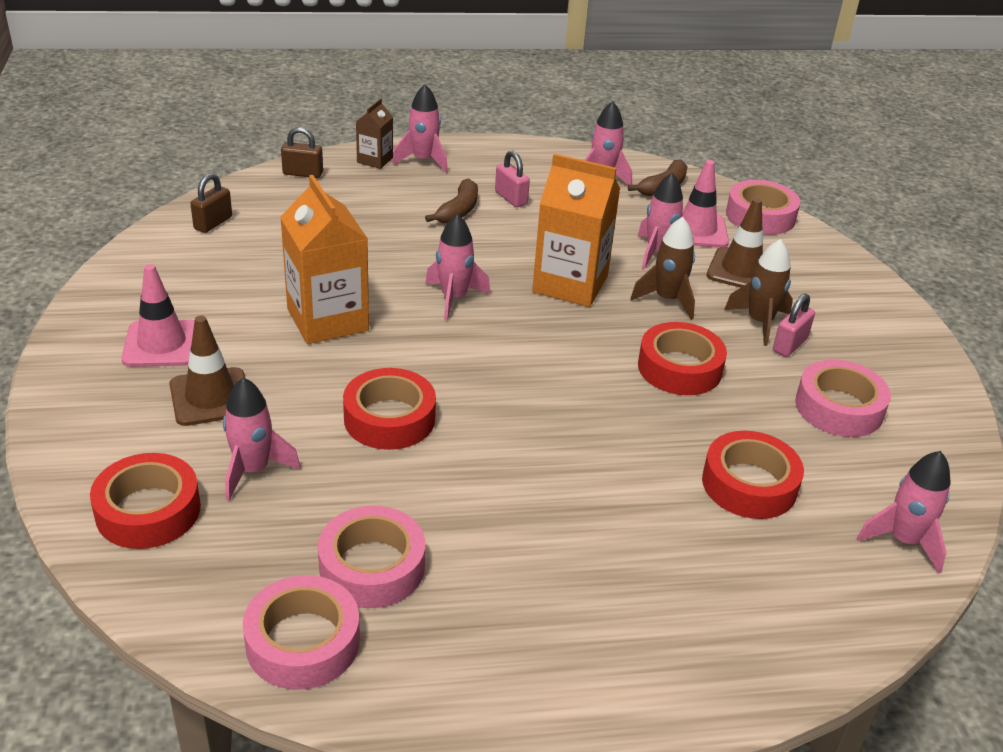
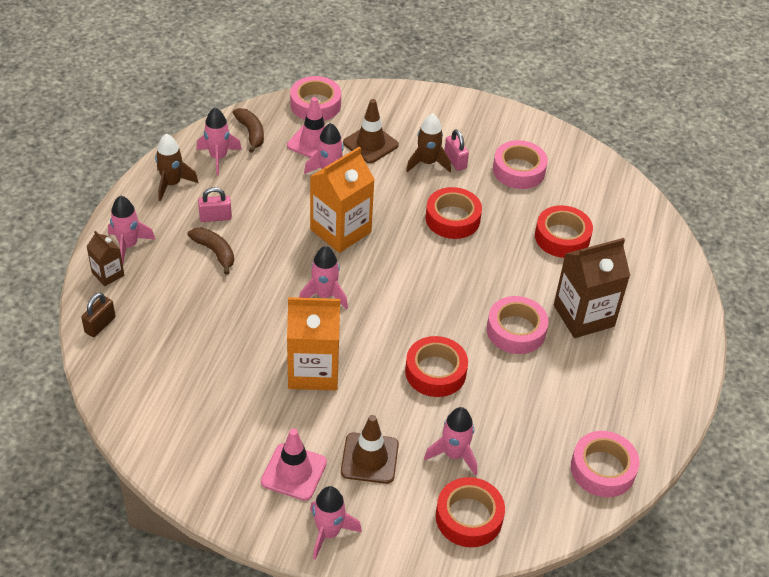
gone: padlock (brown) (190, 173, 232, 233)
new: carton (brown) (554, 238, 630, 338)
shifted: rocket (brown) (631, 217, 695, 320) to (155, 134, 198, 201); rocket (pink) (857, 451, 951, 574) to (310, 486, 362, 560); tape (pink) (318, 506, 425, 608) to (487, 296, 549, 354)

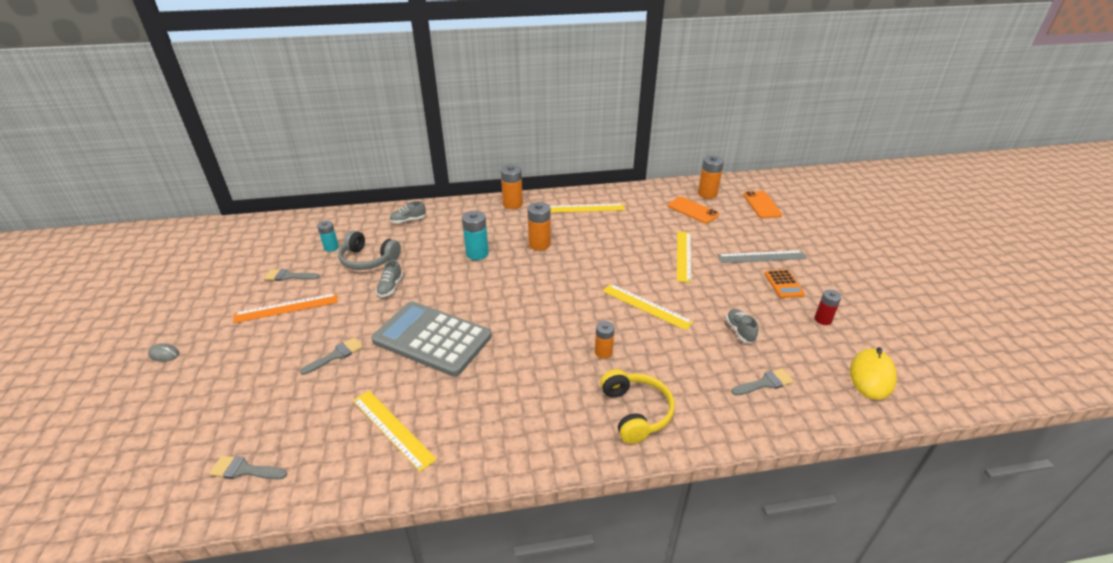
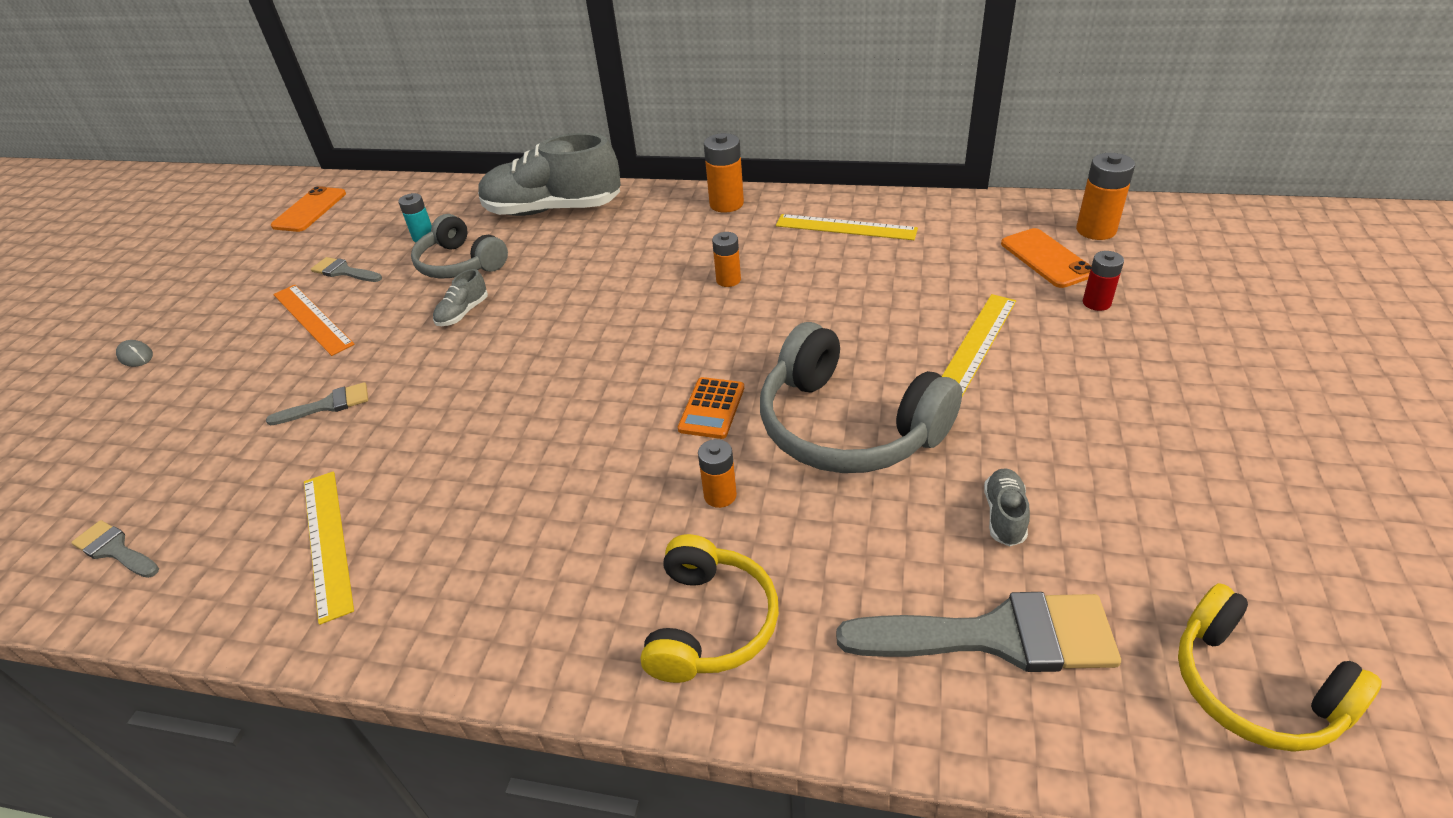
gone: battery (turquoise) (462, 211, 489, 260); ruler (grey) (718, 250, 807, 263); calculator (grey) (371, 301, 491, 377)
shifted: phone (orange) (743, 191, 782, 218) to (271, 186, 346, 232); calculator (orange) (764, 270, 805, 298) to (678, 377, 744, 439); battery (red) (814, 290, 842, 325) to (1083, 251, 1124, 311)
swapped: ruler (yellow) (602, 284, 694, 330) to headphones (grey) (760, 322, 962, 473); mouse (yellow) (850, 347, 897, 400) to headphones (yellow) (1178, 583, 1382, 752)
rotated: ruler (orange) (233, 293, 337, 323) = (273, 285, 354, 356) 45 degrees clockwise
scaled: shoe (grey) (389, 201, 426, 223) = (478, 133, 621, 216) x2.44; battery (orange) (527, 202, 551, 251) = (712, 232, 741, 287) x0.64; brush (grey) (732, 368, 794, 395) = (836, 592, 1121, 672) x1.97

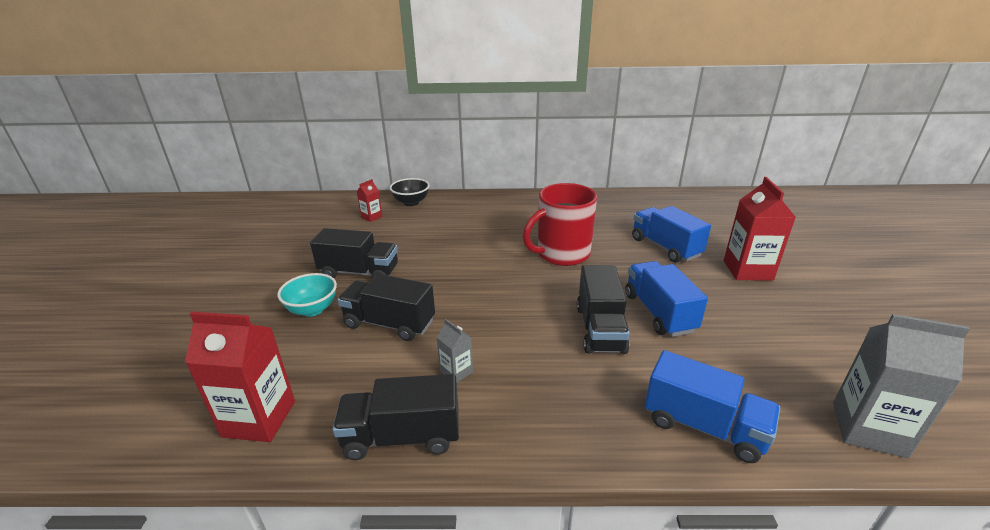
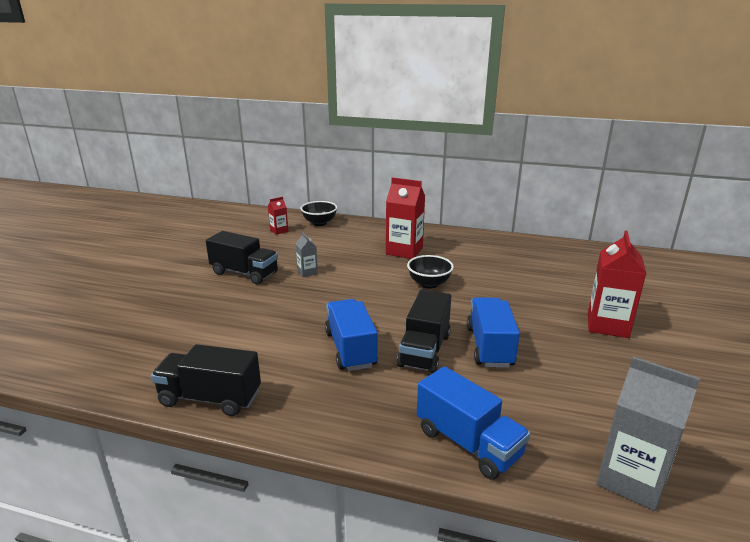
gone: bowl (turquoise) (277, 273, 337, 317); truck (black) (337, 274, 435, 341)
shifted: truck (blue) (632, 206, 711, 263) to (325, 299, 378, 371); carton (red) (185, 312, 295, 442) to (386, 177, 425, 259); carton (grey) (437, 319, 473, 382) to (295, 232, 318, 277)
swapped: mug (red) (523, 183, 597, 266) to bowl (black) (407, 255, 454, 289)

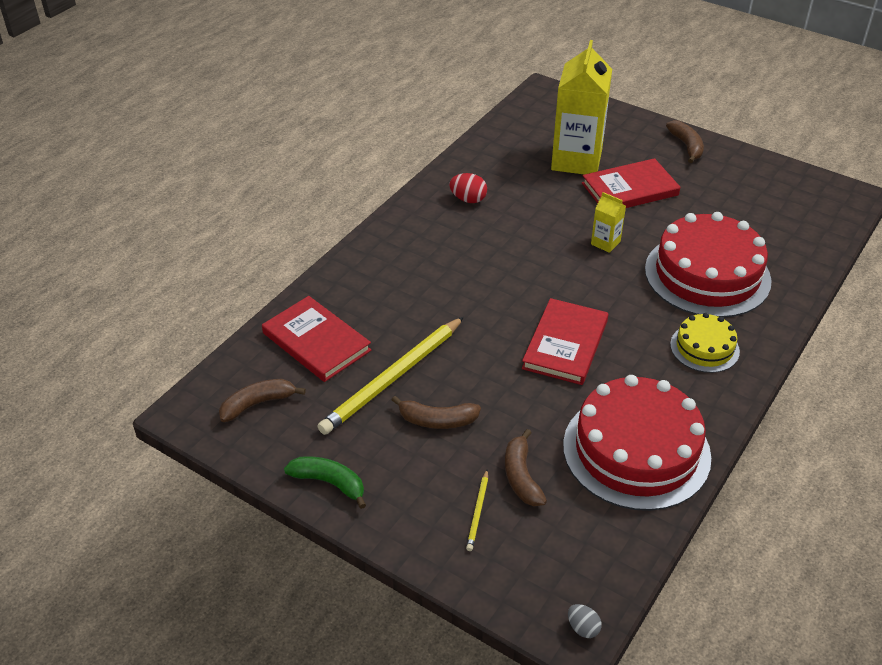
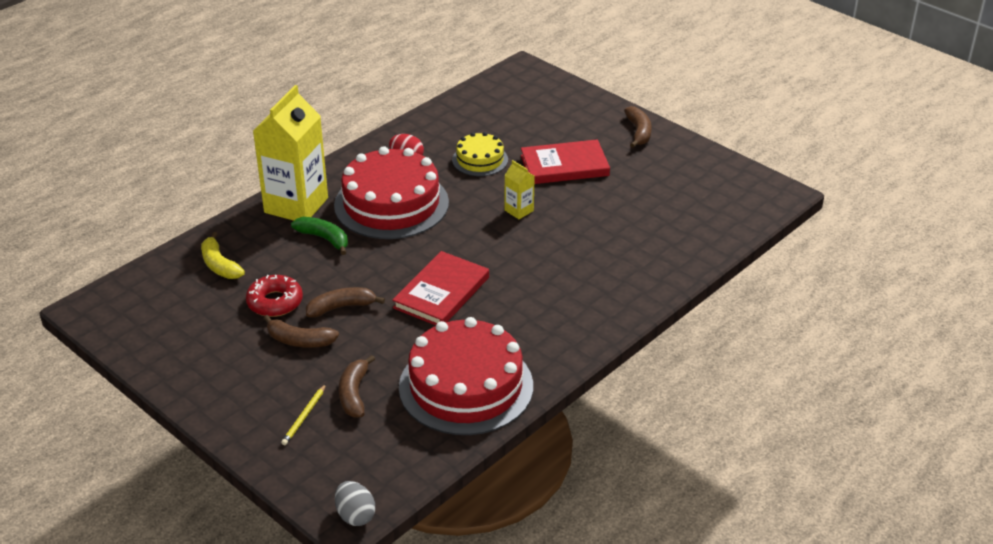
shifted: carton (yellow) (551, 40, 612, 174) to (253, 85, 328, 221); cake (red) (645, 212, 771, 318) to (334, 146, 449, 239); cake (yellow) (670, 313, 740, 373) to (452, 132, 508, 176); banana (brown) (219, 379, 306, 422) to (306, 287, 385, 317); banana (green) (284, 456, 366, 509) to (291, 217, 348, 255)
swapped: book (red) (262, 296, 371, 382) to banana (yellow) (201, 232, 245, 279); pencil (yellow) (317, 317, 464, 435) to donut (red) (246, 275, 303, 317)
scaled: egg (grey) (568, 604, 602, 638) = (335, 481, 375, 526) x1.52

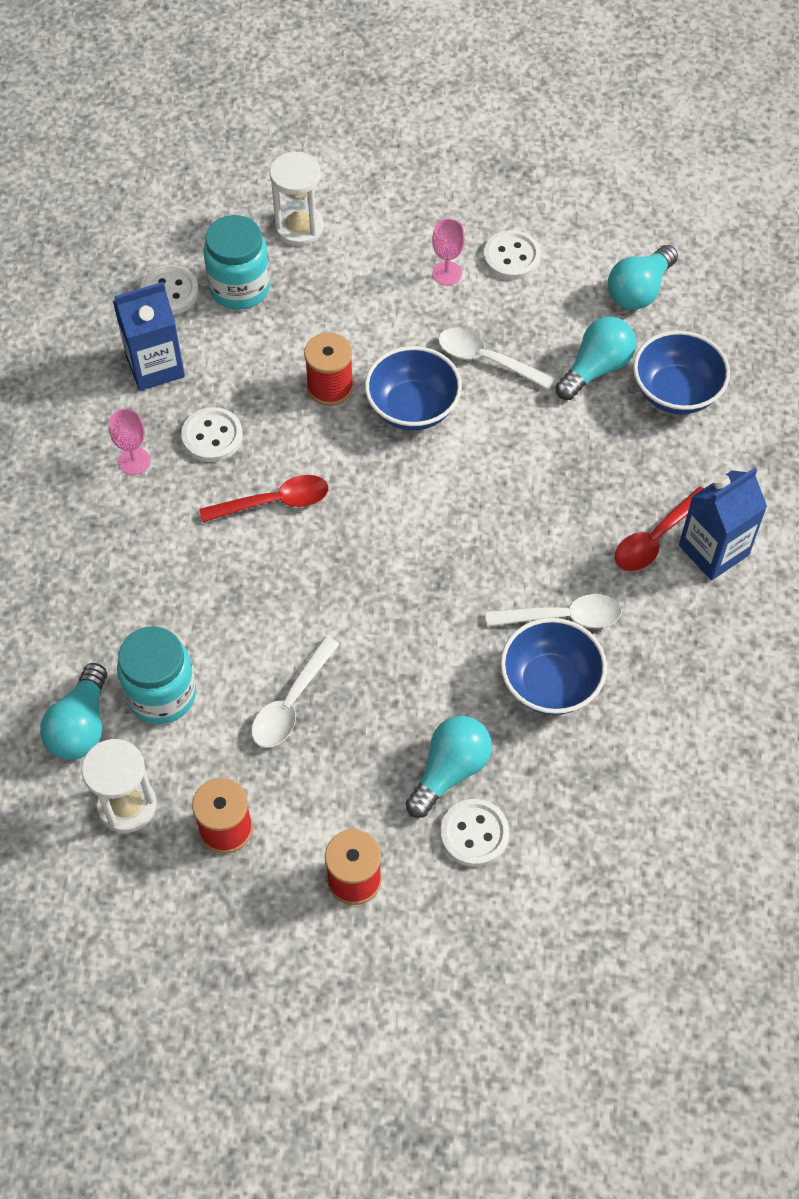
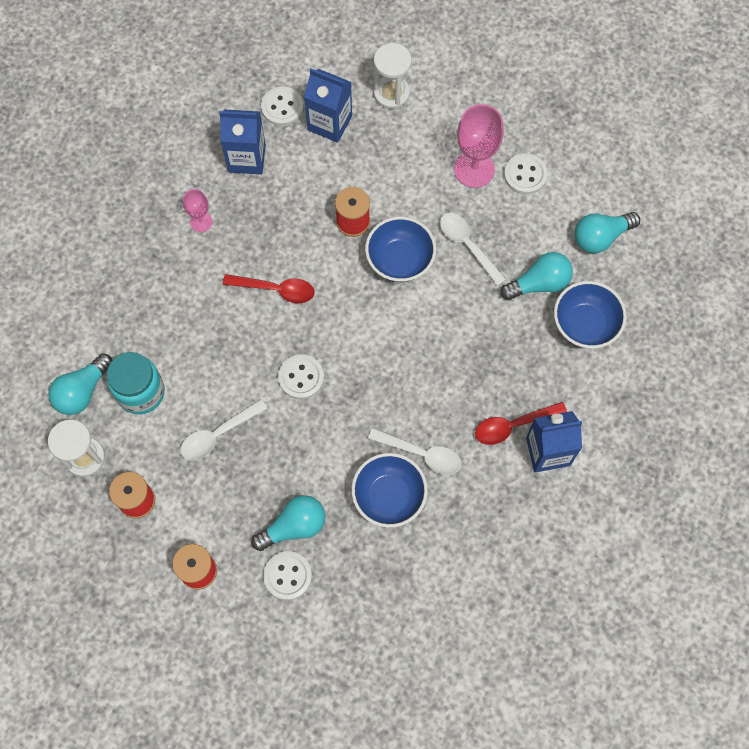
shifted: button (white) (181, 407, 243, 462) to (278, 354, 324, 399)
swapped: jar (turquoise) (203, 215, 270, 310) to carton (blue) (304, 69, 352, 143)
scaled: goblet (pink) (432, 219, 465, 285) = (454, 104, 504, 188) x1.85

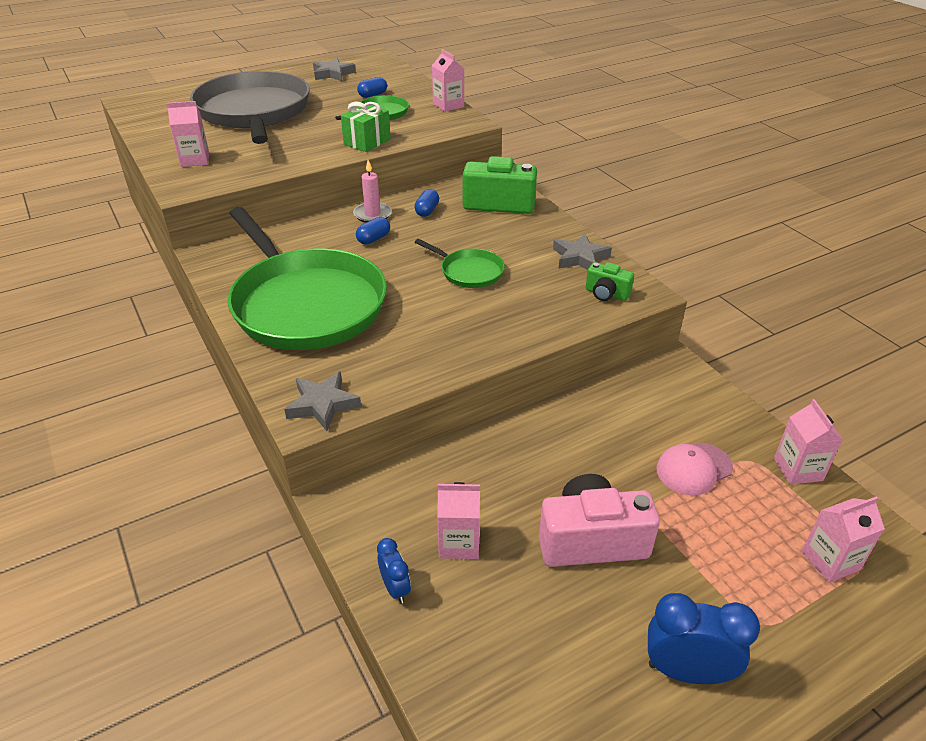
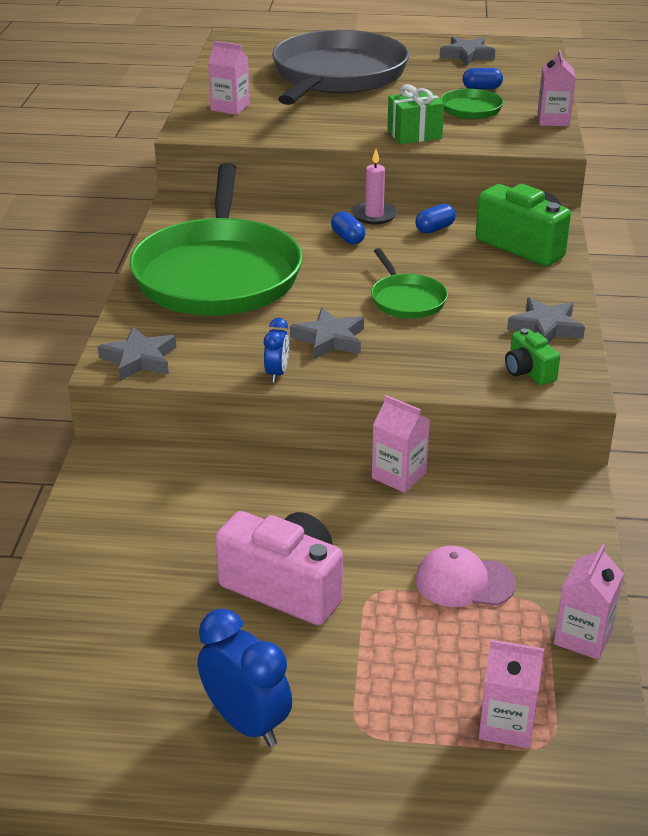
new: star (grey) (290, 308, 364, 359)
shifted: carton (pink) (437, 482, 480, 559) to (372, 395, 430, 493); clock (blue) (377, 538, 411, 603) to (264, 318, 289, 382)
rotated: capsule (blue) (356, 217, 390, 245) = (331, 211, 365, 244) 75 degrees clockwise

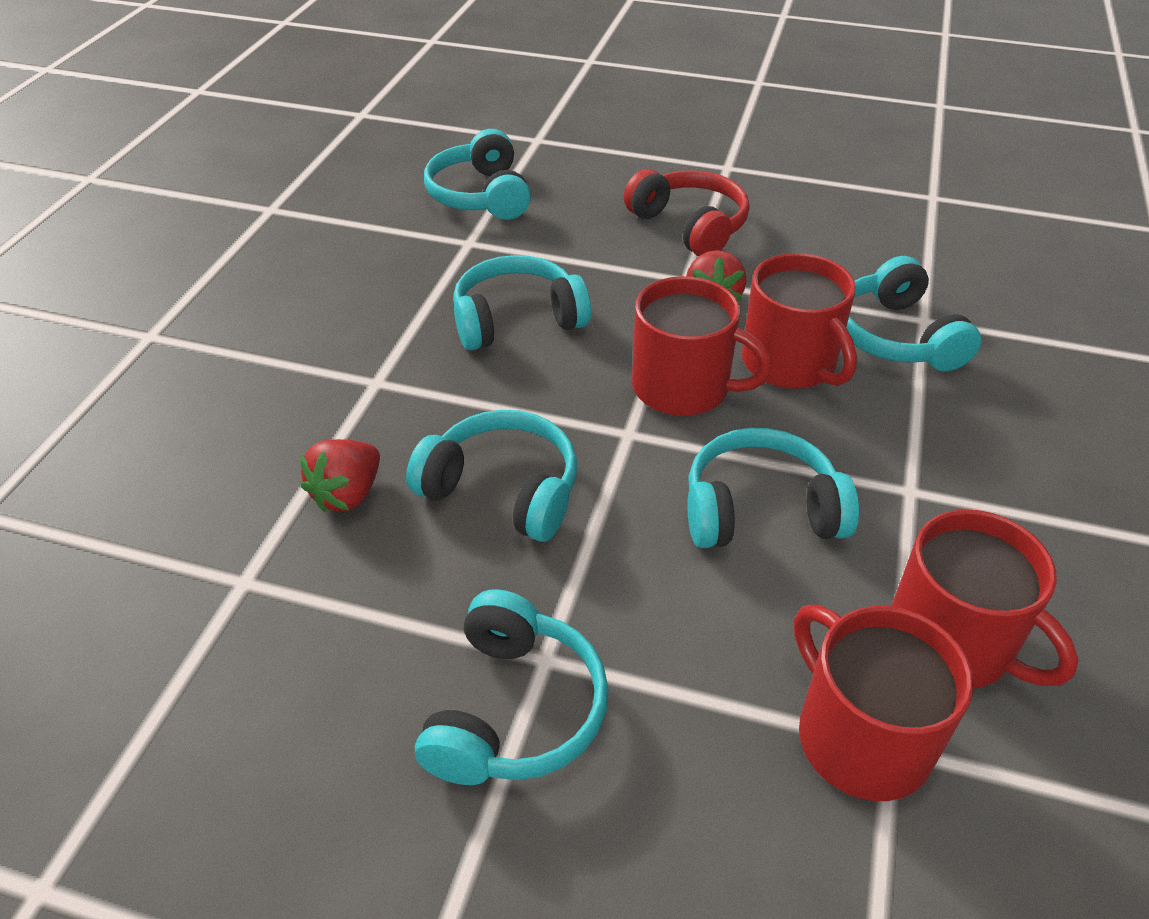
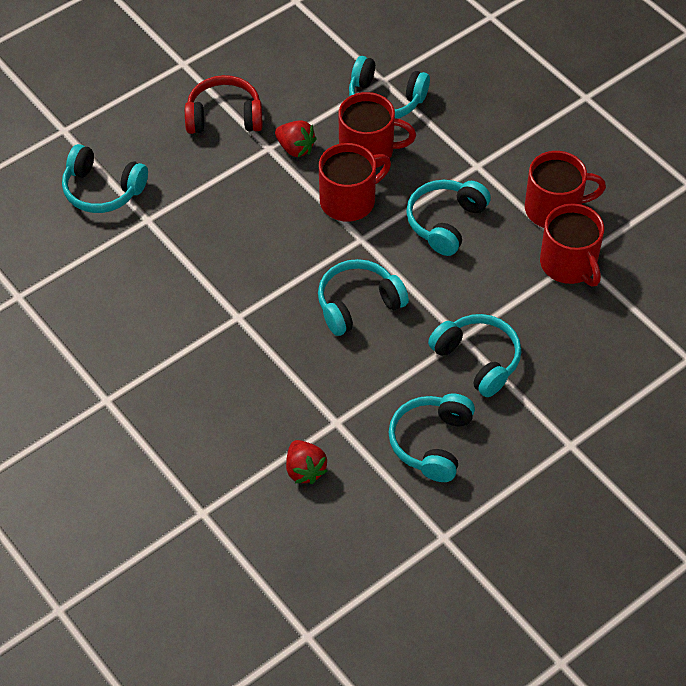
shifted: headphones (turquoise) (453, 255, 591, 350) to (388, 393, 475, 482); strawberry (red) (300, 439, 380, 512) to (286, 440, 328, 484)
rotated: mug (red) (794, 605, 974, 801) = (540, 203, 604, 286) 120 degrees counterclockwise

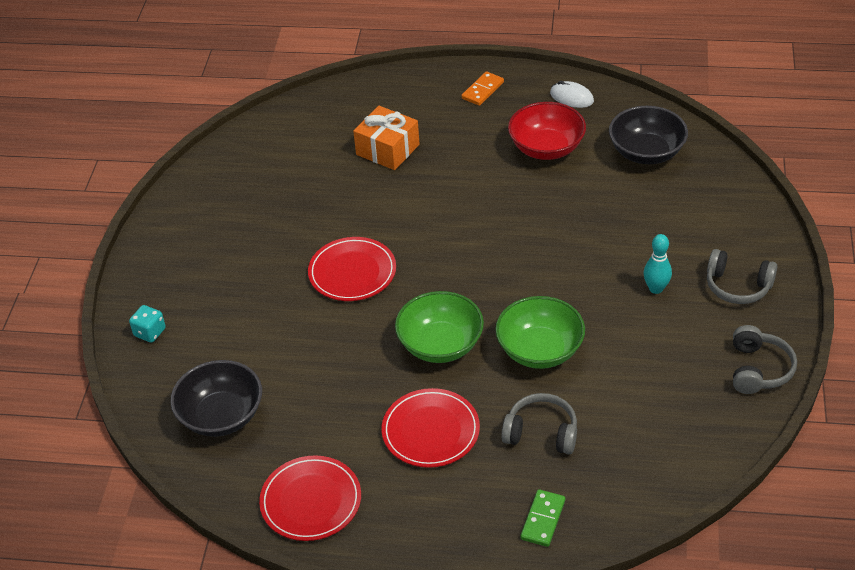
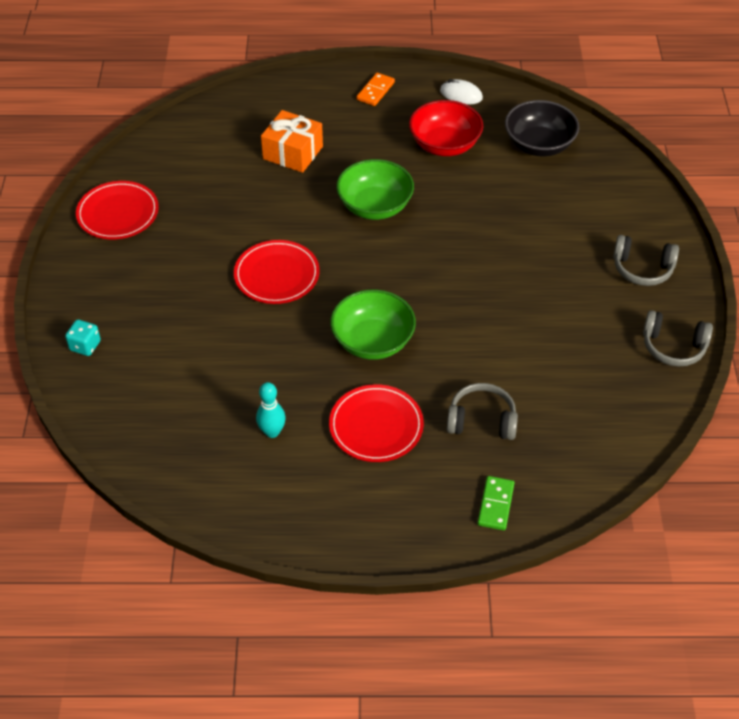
gone: bowl (black) (170, 360, 262, 437)
shifted: bowling pin (turquoise) (644, 234, 672, 294) to (256, 382, 286, 438); bowl (green) (495, 296, 585, 369) to (336, 159, 414, 220); plate (red) (259, 455, 361, 541) to (76, 181, 159, 239)
rotated: headphones (grey) (733, 325, 797, 394) = (643, 310, 713, 367) 105 degrees clockwise

